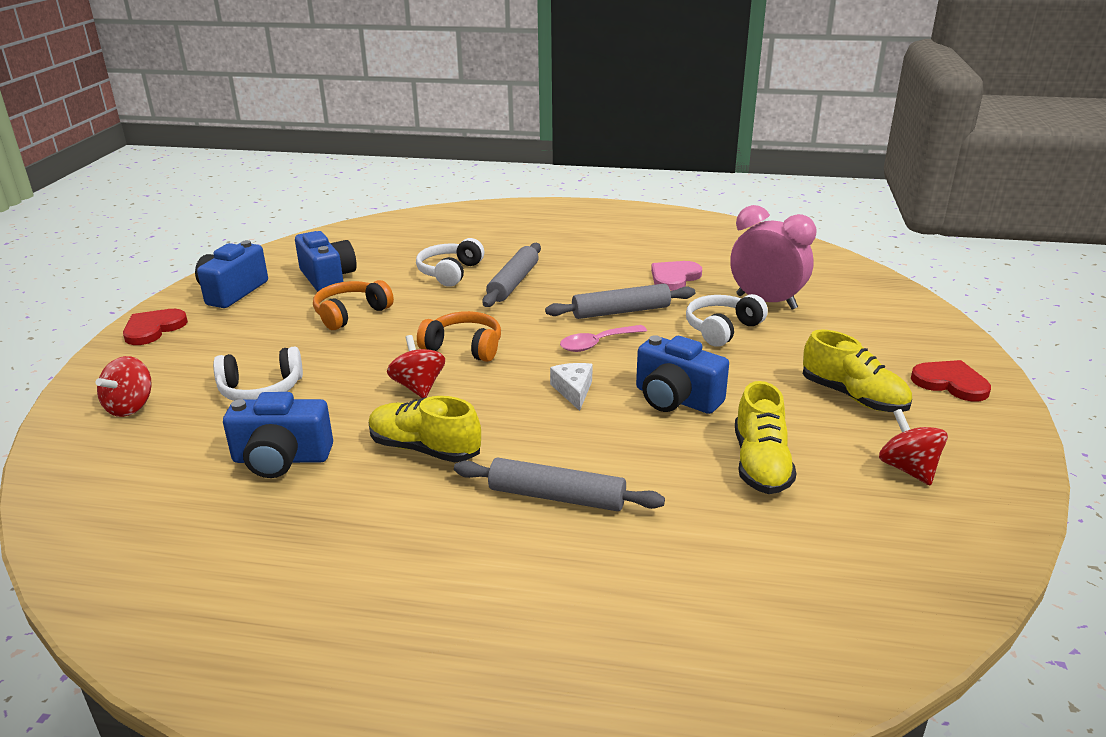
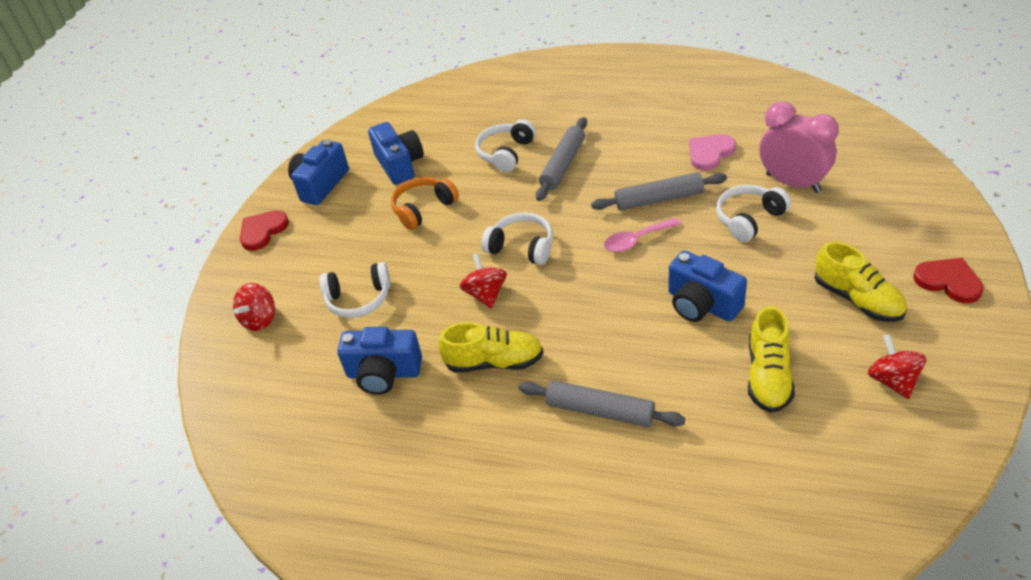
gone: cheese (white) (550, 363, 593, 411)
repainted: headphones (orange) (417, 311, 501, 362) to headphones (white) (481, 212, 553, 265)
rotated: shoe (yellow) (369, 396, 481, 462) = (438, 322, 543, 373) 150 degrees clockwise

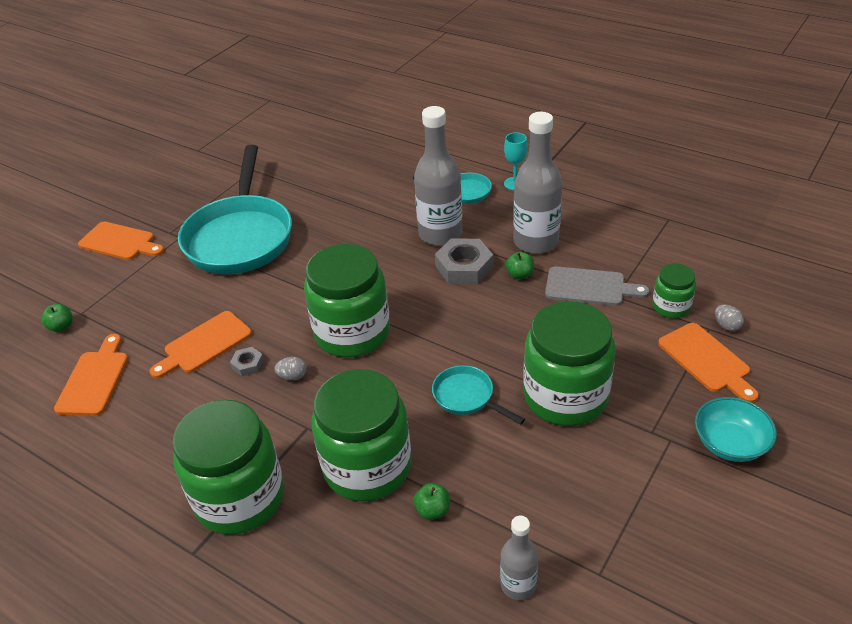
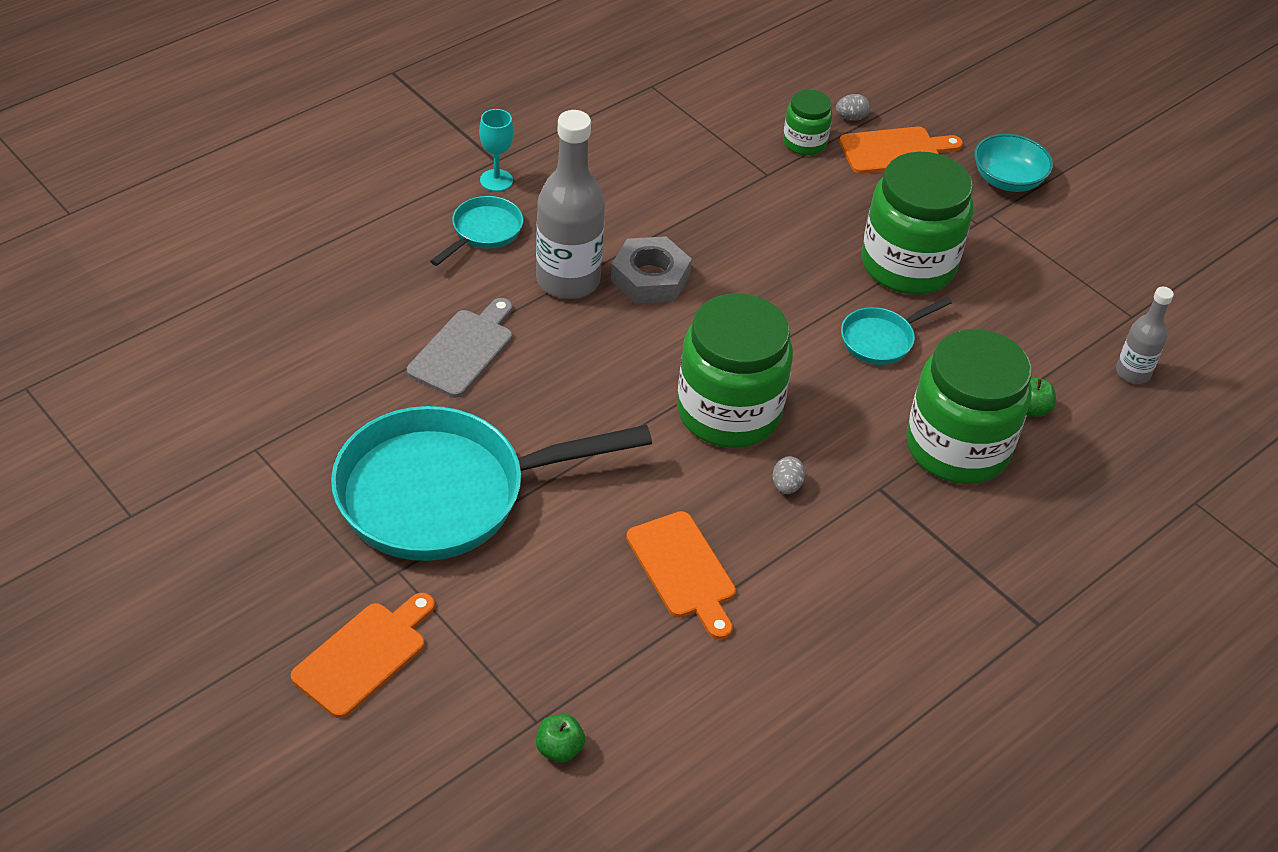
gone: bottle (grey) (513, 112, 563, 254); apple (green) (506, 252, 534, 279); cutting board (orange) (54, 334, 128, 416); nut (grey) (230, 347, 264, 376); jar (green) (172, 400, 284, 535)
shifted: cutting board (grey) (545, 266, 650, 306) to (407, 298, 512, 398)
rotated: pan (turquoise) (178, 145, 292, 274) = (331, 406, 652, 561) 150 degrees clockwise

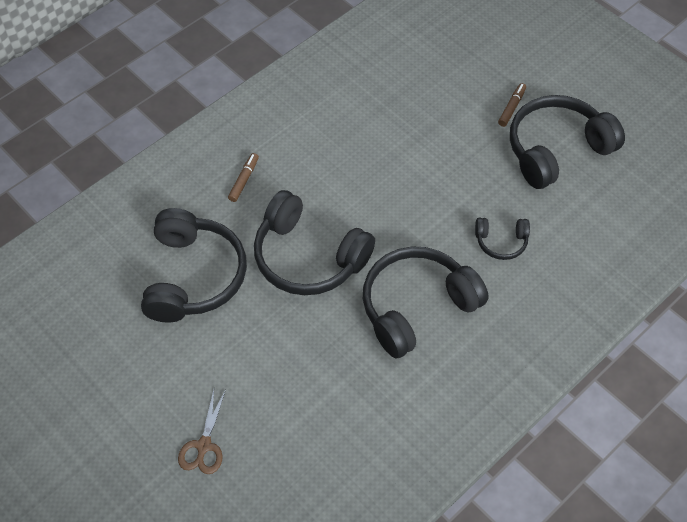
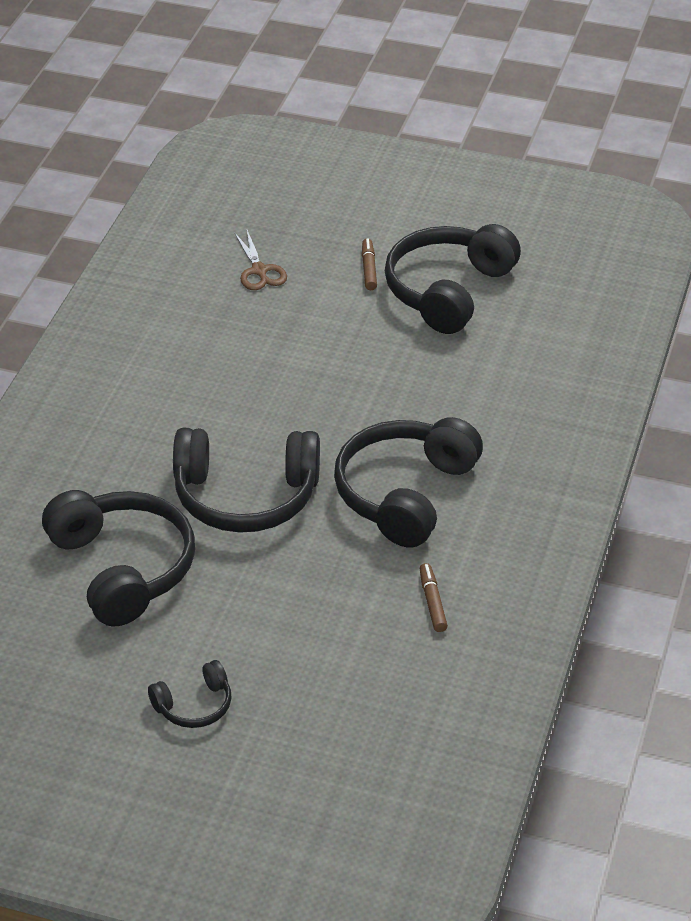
shifted: marker (brown) (228, 153, 259, 202) to (419, 563, 448, 632); headphones (black) (475, 218, 530, 260) to (148, 660, 231, 728); scissors (brown) (178, 389, 226, 474) to (234, 230, 287, 290)

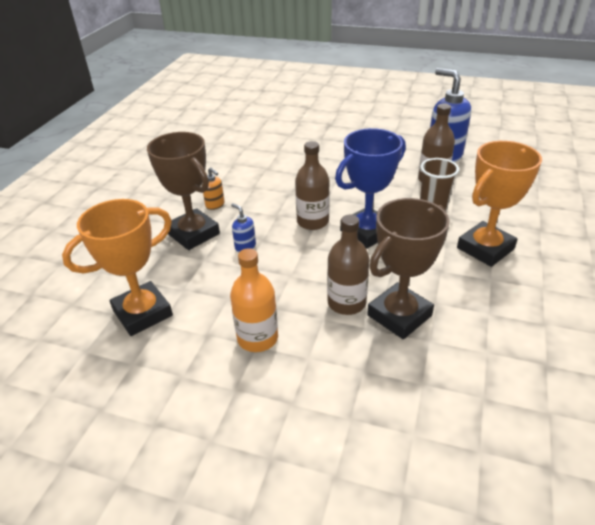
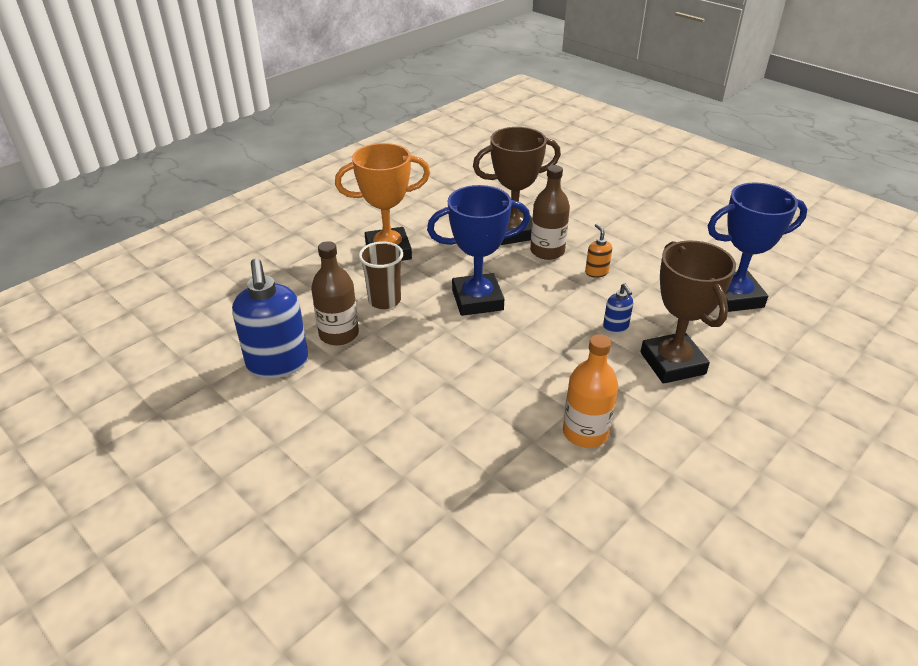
gone: bottle (brown) (295, 141, 330, 230)
shifted: soap dispenser (orange) (203, 168, 225, 210) to (585, 224, 612, 278); bottle (orange) (230, 248, 278, 352) to (563, 334, 618, 448)
repainted: trophy (orange) (62, 199, 173, 336) to trophy (blue) (708, 183, 807, 312)

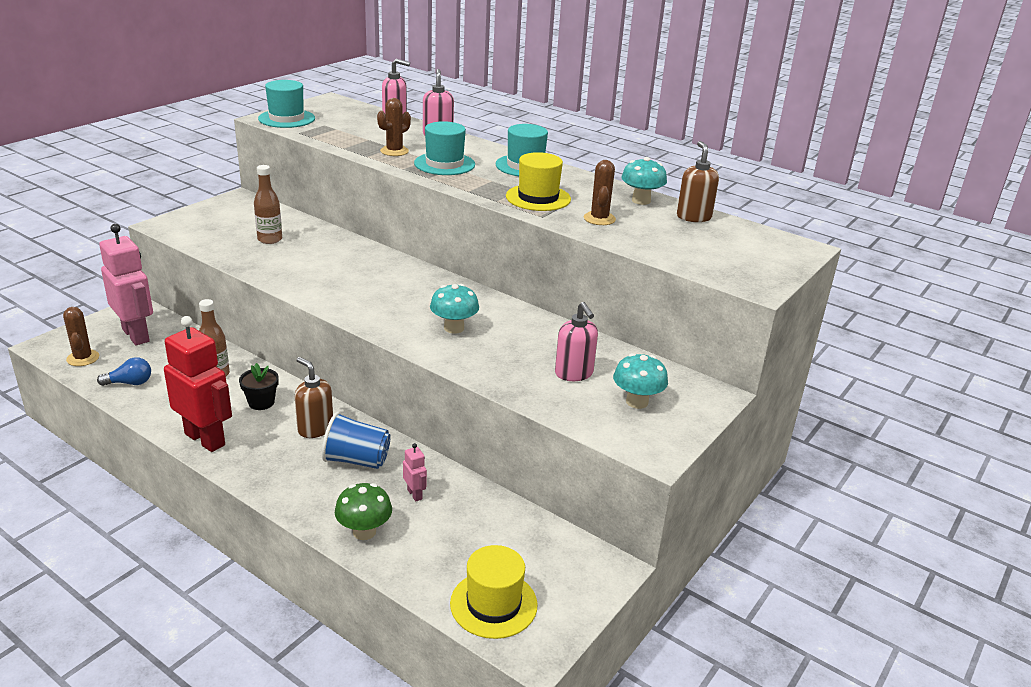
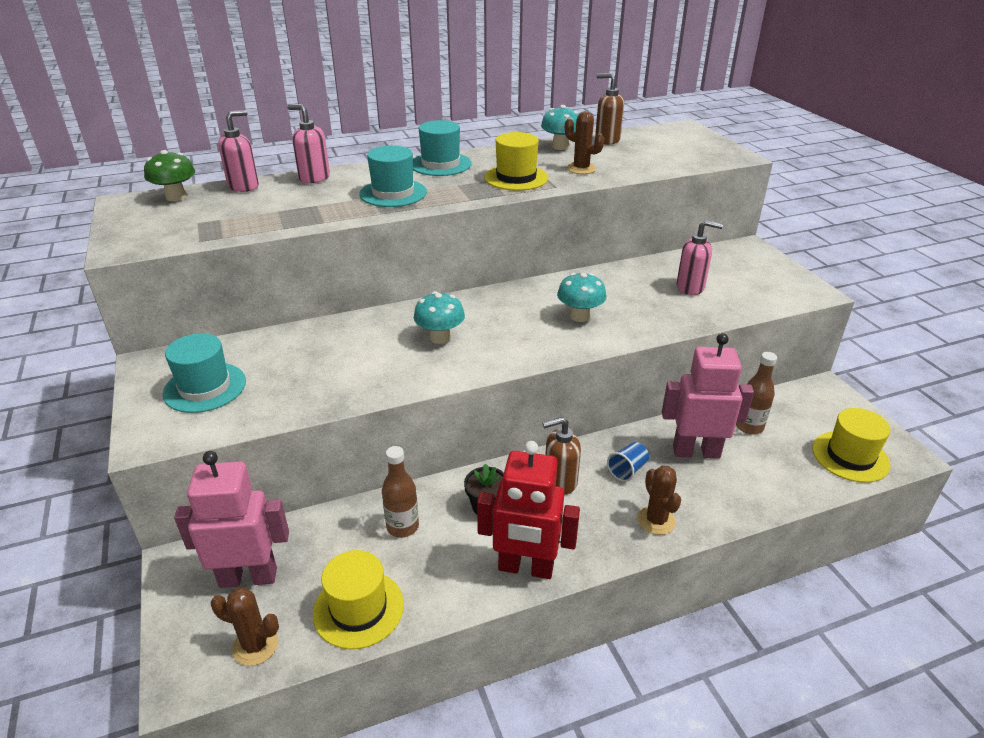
shifted: hat (turquoise) (258, 80, 315, 128) to (163, 333, 246, 413); cactus (brown) (377, 98, 411, 156) to (637, 465, 681, 535); bottle (brown) (254, 165, 282, 244) to (736, 352, 777, 435); mushroom (turquoise) (613, 353, 668, 409) to (414, 291, 465, 344); mushroom (green) (335, 483, 392, 540) to (144, 150, 195, 201)
swapped: light bulb (blue) (97, 357, 151, 386) to hat (yellow) (313, 550, 404, 649)
rotated: robot (red) (164, 316, 232, 452) = (477, 441, 580, 579) 150 degrees counterclockwise
scaled: cup (blue) (322, 412, 391, 469) = (607, 442, 649, 482) x0.61; robot (pink) (403, 443, 427, 501) = (662, 333, 754, 459) x2.35

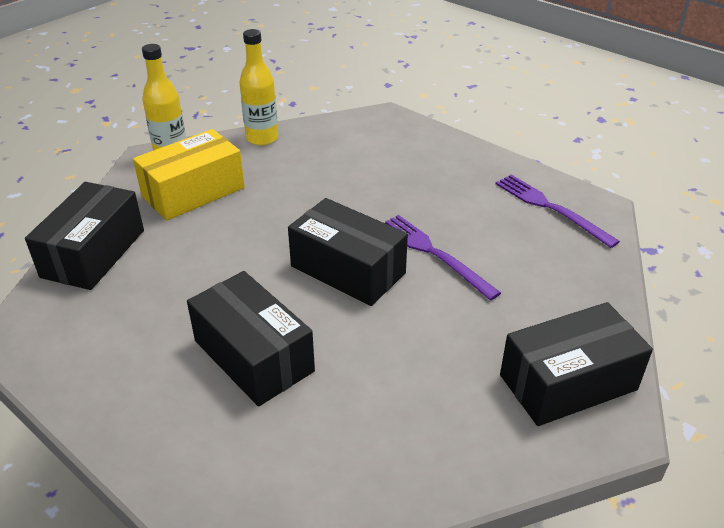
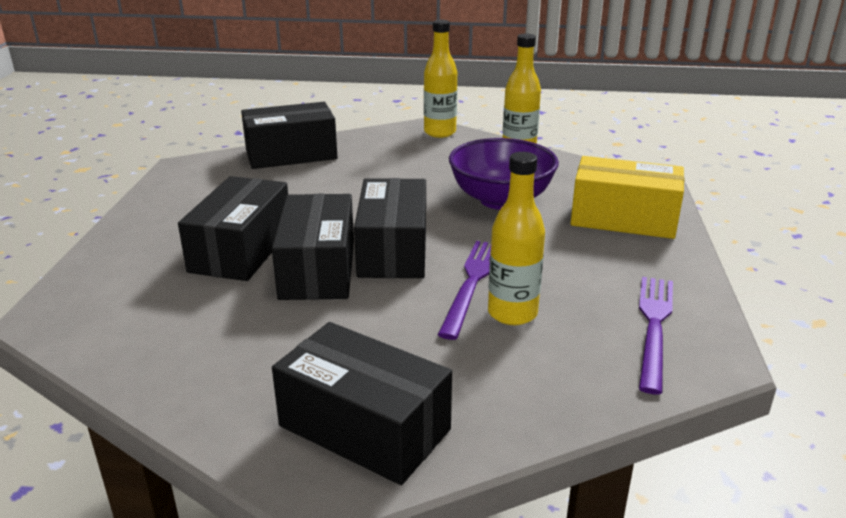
new: bowl (purple) (449, 138, 559, 210); bottle (yellow) (488, 152, 545, 325); box (black) (272, 194, 354, 300)
shifted: box (yellow) (133, 129, 245, 221) to (570, 156, 684, 239)

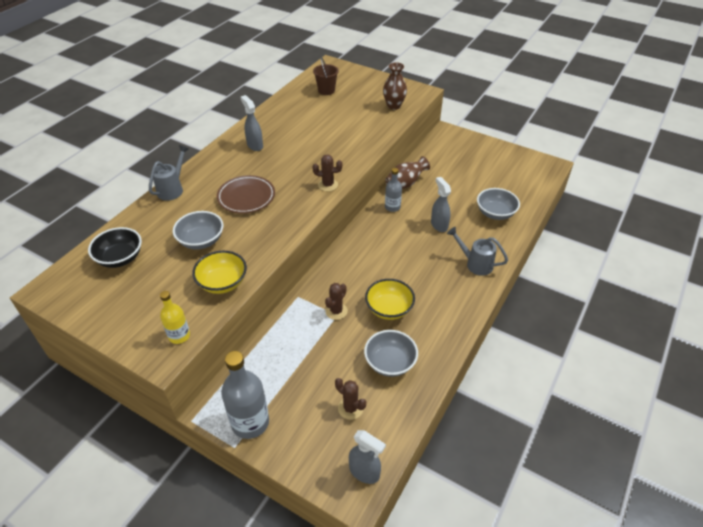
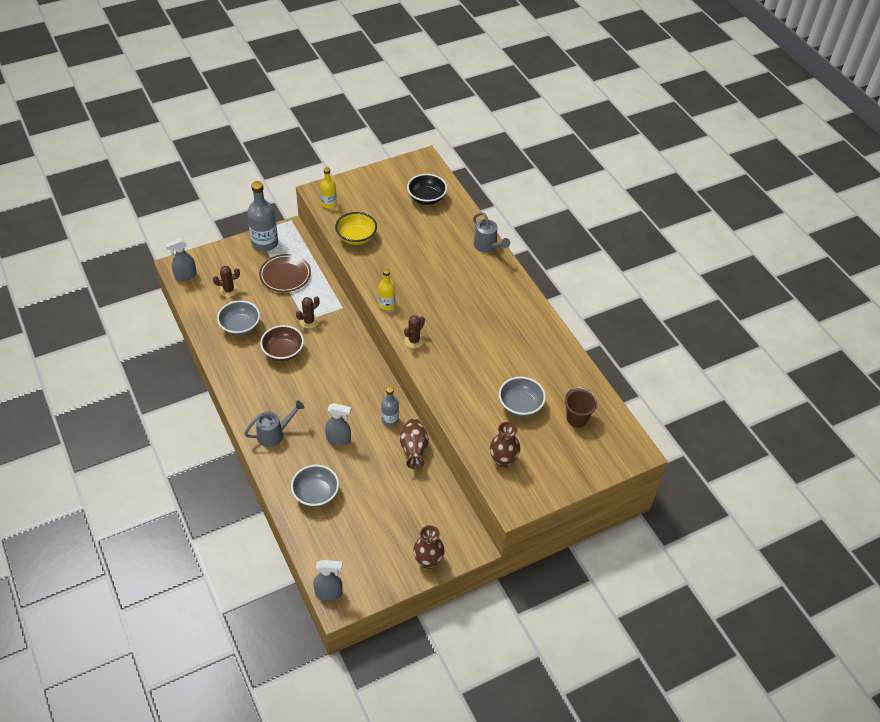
new: bottle (yellow) (378, 269, 395, 310); vase (brown) (413, 525, 445, 569)
shifted: spray bottle (grey) (241, 95, 263, 151) to (313, 560, 343, 601); plate (brown) (217, 175, 275, 214) to (259, 254, 311, 292); bowl (grey) (173, 211, 224, 250) to (499, 377, 546, 417)
repainted: bowl (yellow) (365, 279, 415, 320) to bowl (brown) (260, 325, 304, 361)
rotated: cactus (brown) (325, 283, 348, 320) = (296, 296, 319, 329) 75 degrees clockwise

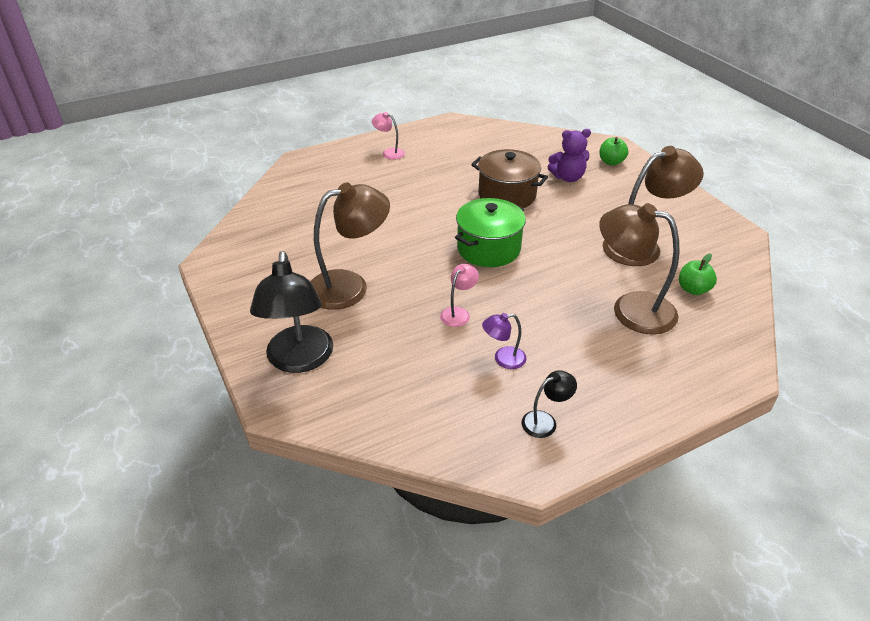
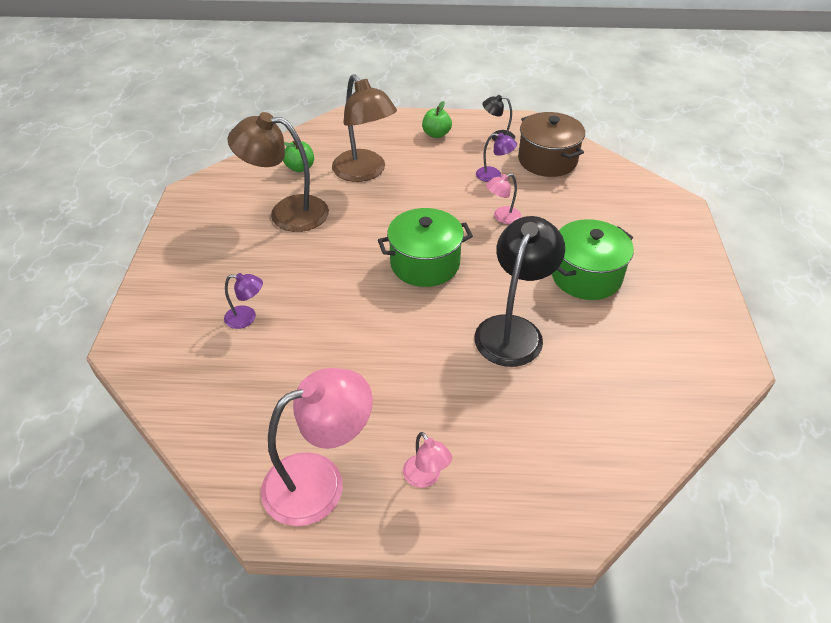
new: lamp (pink) (261, 368, 373, 526)
shifted: apple (green) (599, 137, 628, 166) to (422, 101, 452, 138); pot (brown) (471, 149, 548, 208) to (518, 112, 585, 177); lamp (black) (250, 251, 333, 373) to (474, 216, 565, 367)
swapped: teddy bear (purple) (548, 129, 591, 182) to lamp (purple) (224, 273, 263, 329); lamp (brown) (310, 182, 390, 310) to pot (green) (552, 219, 634, 300)

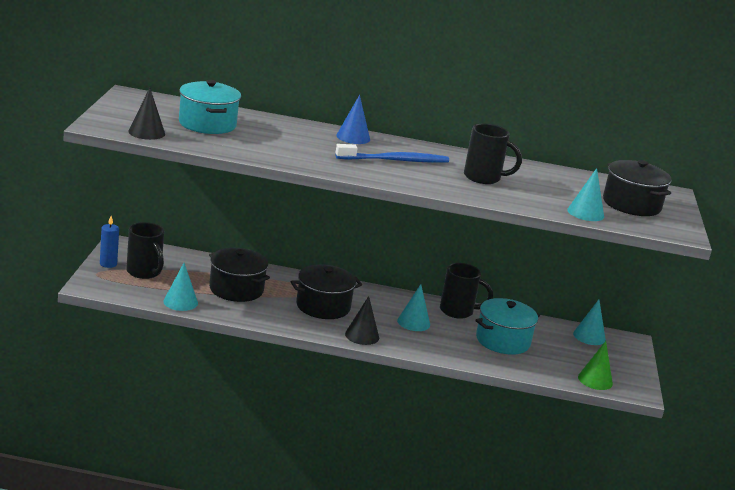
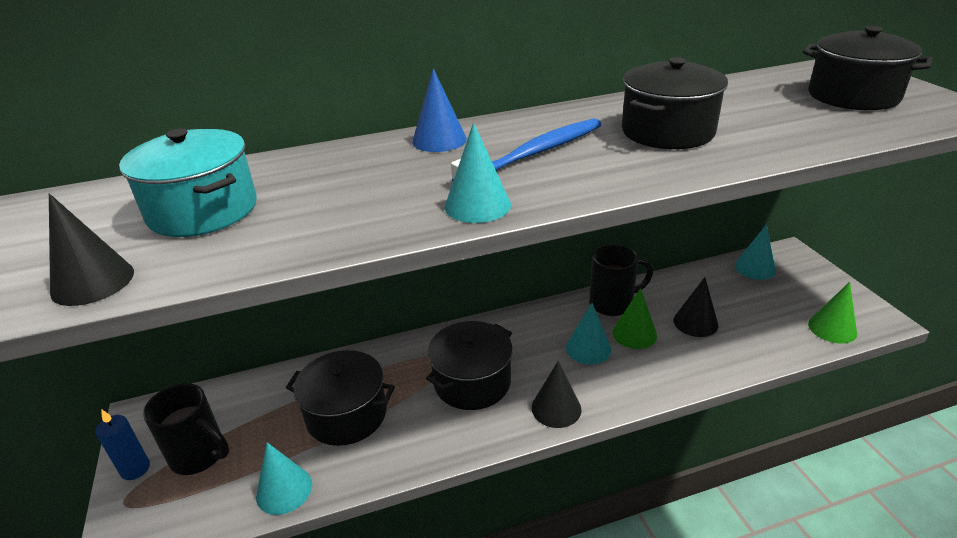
new: cone (green) (612, 288, 657, 349)
shifted: cone (turquoise) (567, 168, 604, 221) to (445, 123, 511, 223)
swapped: mug (black) (464, 124, 522, 184) to pot (black) (622, 57, 728, 149); pot (turquoise) (475, 298, 540, 355) to cone (black) (673, 277, 718, 337)

